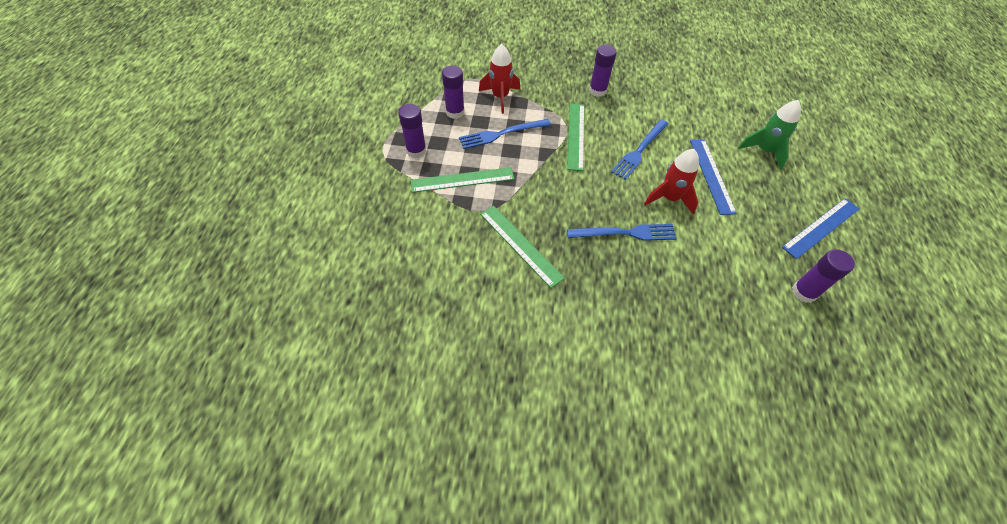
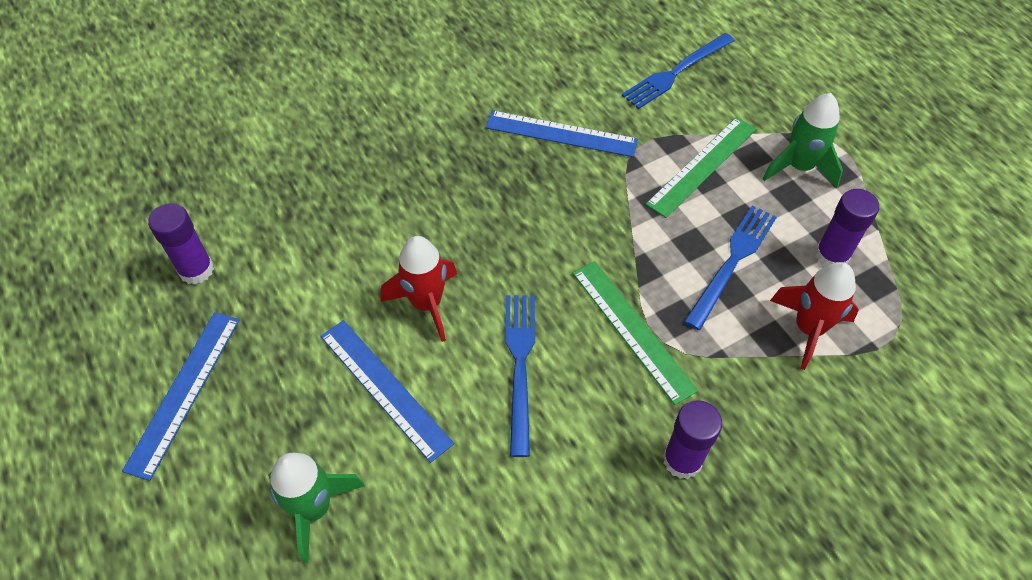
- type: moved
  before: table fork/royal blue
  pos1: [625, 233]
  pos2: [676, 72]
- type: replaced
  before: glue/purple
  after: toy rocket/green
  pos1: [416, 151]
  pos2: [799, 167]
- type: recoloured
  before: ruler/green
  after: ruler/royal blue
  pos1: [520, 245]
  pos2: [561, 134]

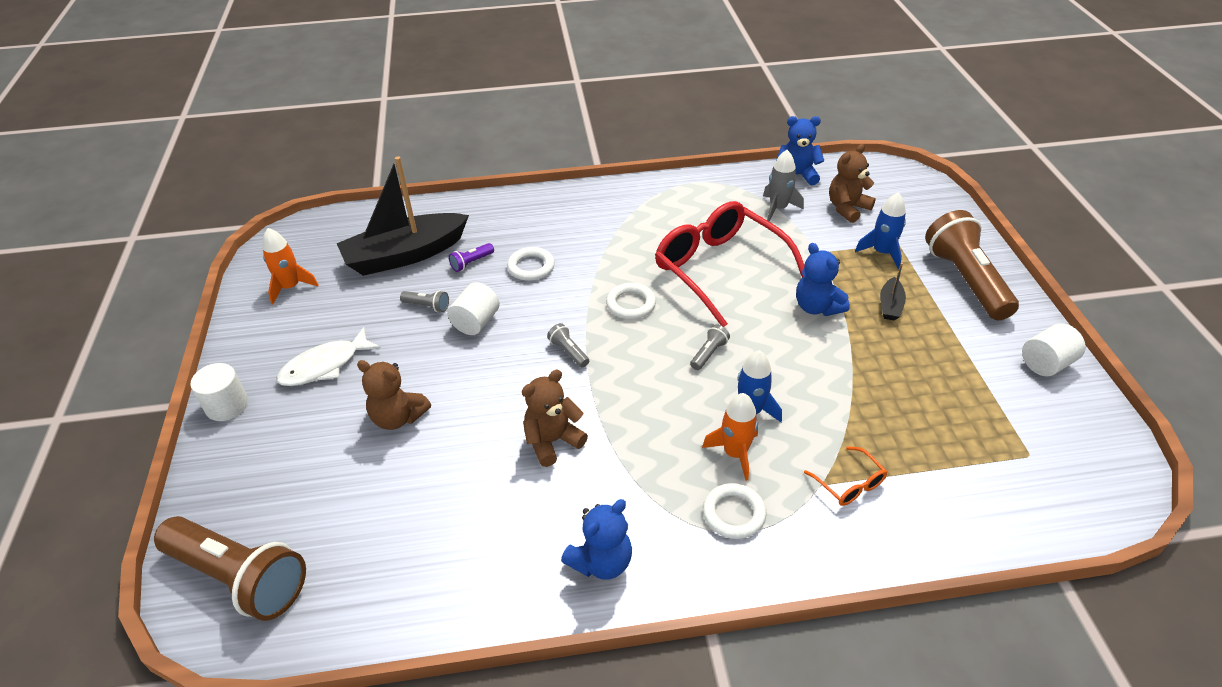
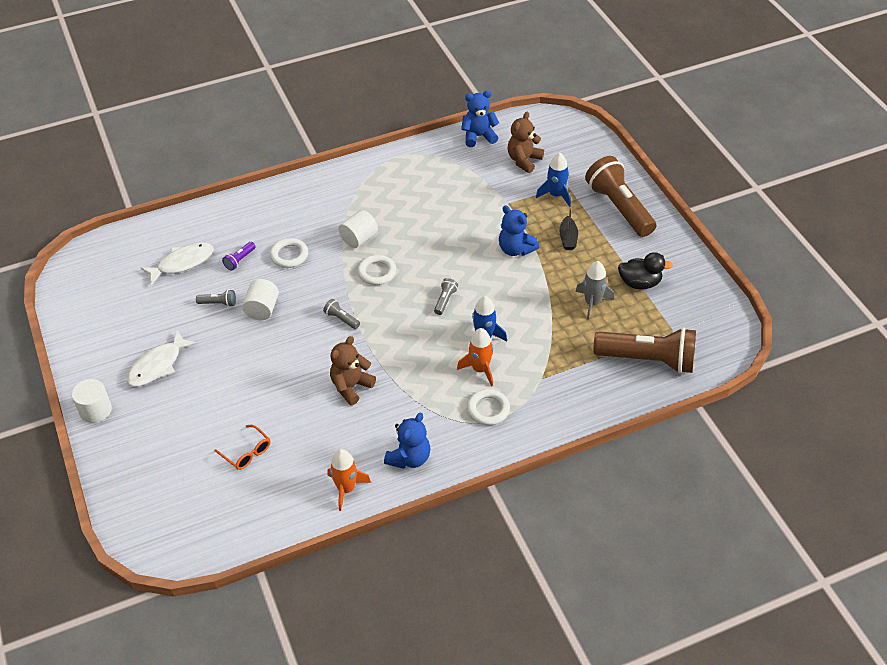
- type: removed
  before: teddy bear/brown
  pos1: [398, 417]
- type: removed
  before: glasses/scarlet
  pos1: [719, 269]
- type: added
  after: toy duck/ebony
  pos2: [640, 283]
- type: moved
  before: pocket torch/brown
  pos1: [239, 577]
  pos2: [647, 360]
- type: moved
  before: toy rocket/orange
  pos1: [290, 287]
  pos2: [346, 489]
- type: moved
  before: toy rocket/ash-grey
  pos1: [778, 208]
  pos2: [592, 303]
- type: moved
  before: glasses/orange
  pos1: [849, 484]
  pos2: [247, 452]
- type: moved
  before: cylinder shape/snow-white
  pos1: [1046, 363]
  pos2: [359, 238]
- type: replaced
  before: toy boat/ebony
  after: fish figure/snow-white
  pos1: [405, 255]
  pos2: [182, 263]

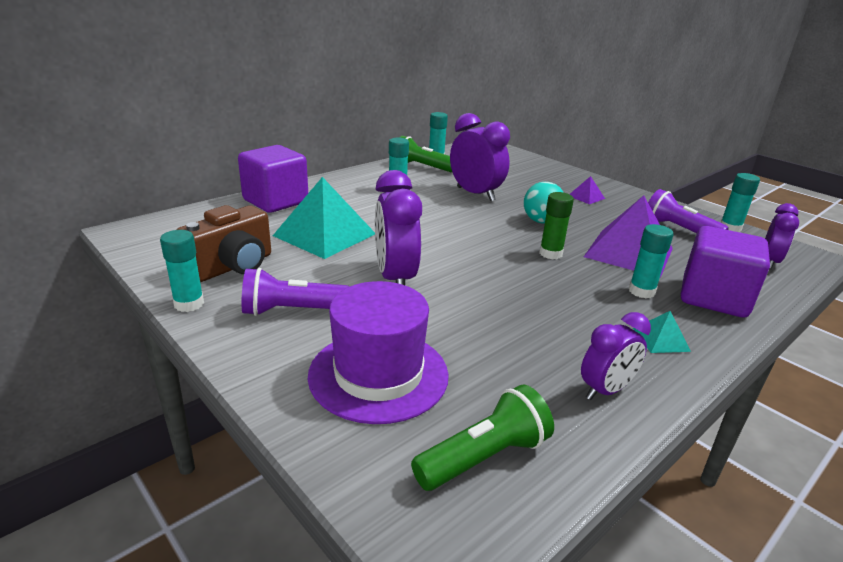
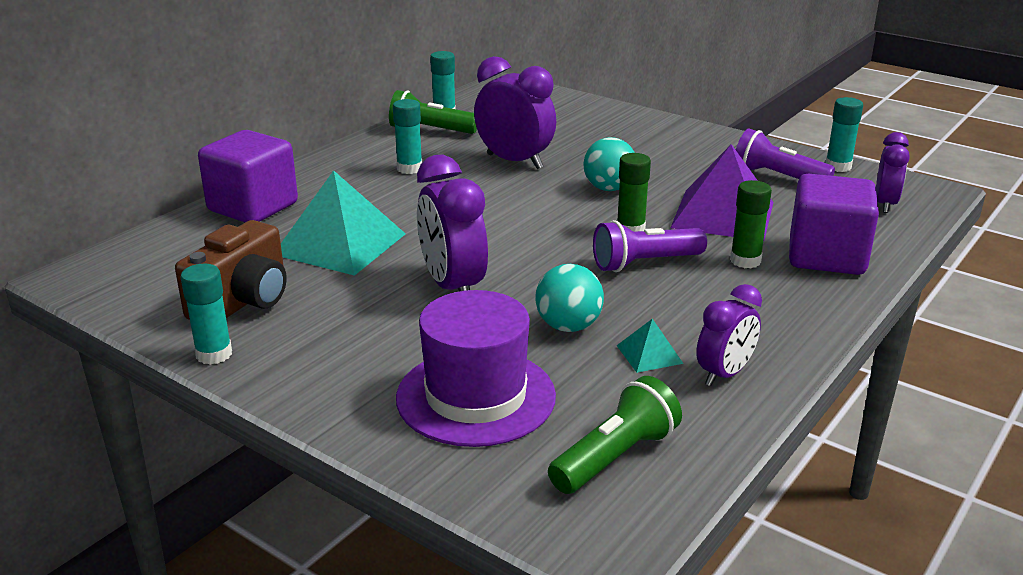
- type: removed
  before: pyramid shape/purple
  pos1: [586, 197]
- type: added
  after: ball/aqua
  pos2: [568, 326]
- type: moved
  before: pocket torch/purple
  pos1: [292, 311]
  pos2: [645, 263]
- type: moved
  before: pyramid shape/aqua
  pos1: [661, 339]
  pos2: [649, 354]
- type: recoloured
  before: glue/aqua
  after: glue/green
  pos1: [641, 291]
  pos2: [745, 261]

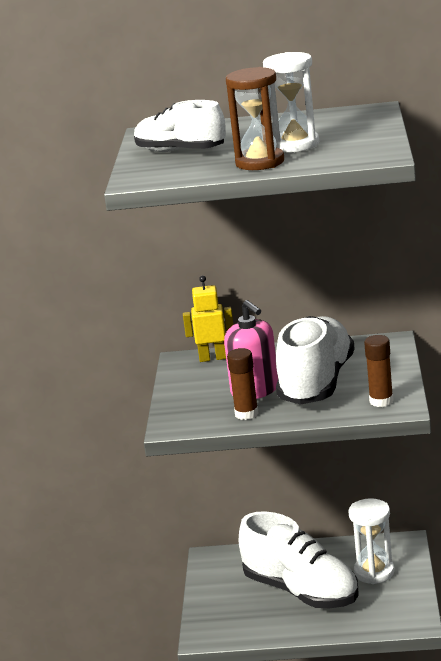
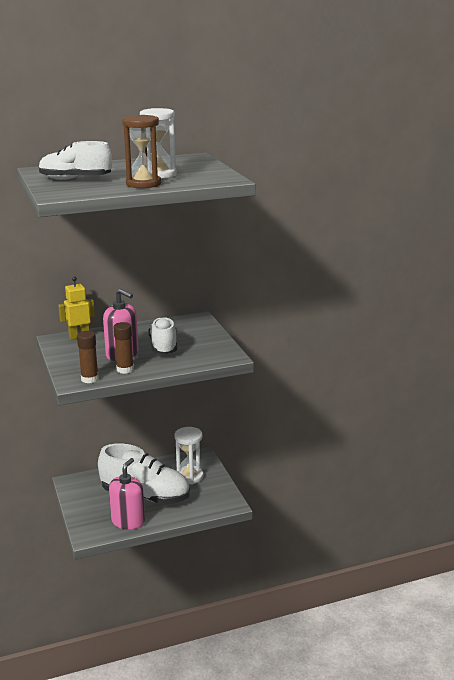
- type: added
  after: soap dispenser/rosy
  pos2: [128, 521]
- type: moved
  before: glue/brown
  pos1: [381, 401]
  pos2: [89, 379]
- type: resized
  before: shoe/snow-white
  pos1: [316, 383]
  pos2: [163, 346]
  scale: 0.64

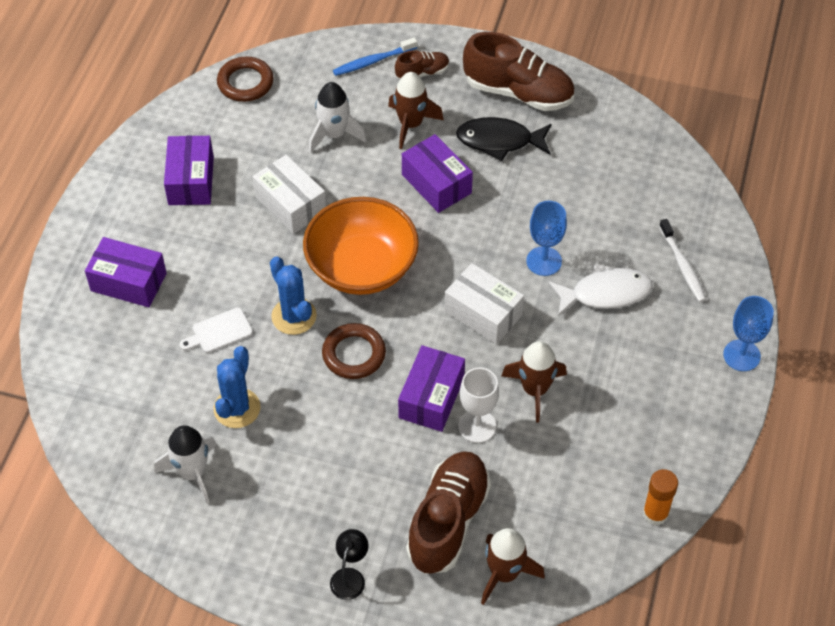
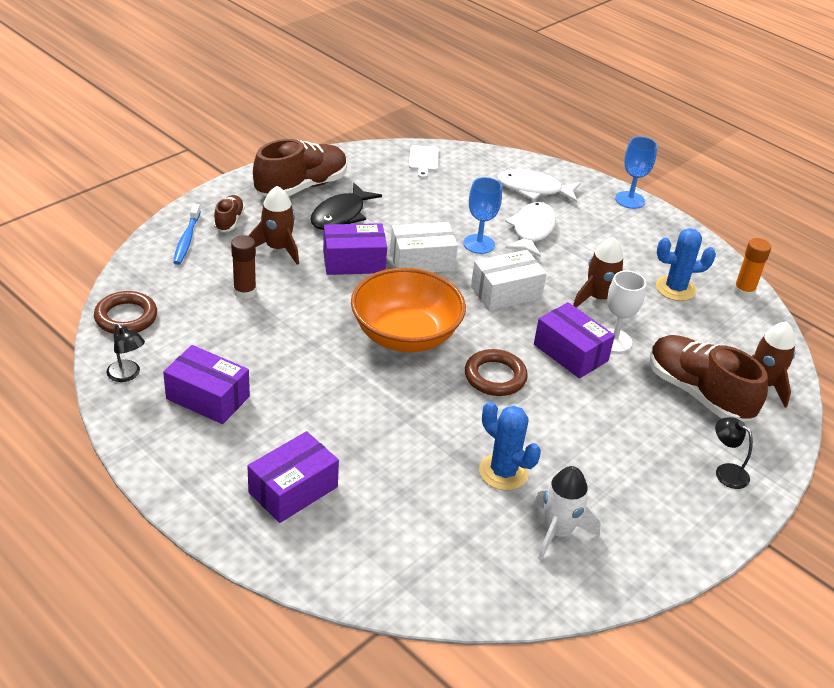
- type: added
  after: desk lamp/ebony
  pos2: [127, 375]
- type: moved
  before: cutting board/snow-white
  pos1: [219, 332]
  pos2: [423, 160]
- type: moved
  before: package/snow-white
  pos1: [290, 204]
  pos2: [422, 261]
- type: moved
  before: saguaro cactus/royal blue
  pos1: [294, 316]
  pos2: [675, 288]
- type: replaced
  before: toy rocket/snow-white
  after: glue/brown
  pos1: [334, 134]
  pos2: [245, 292]
- type: replaced
  before: tooth brush/snow-white
  after: fish figure/snow-white
  pos1: [682, 265]
  pos2: [533, 189]

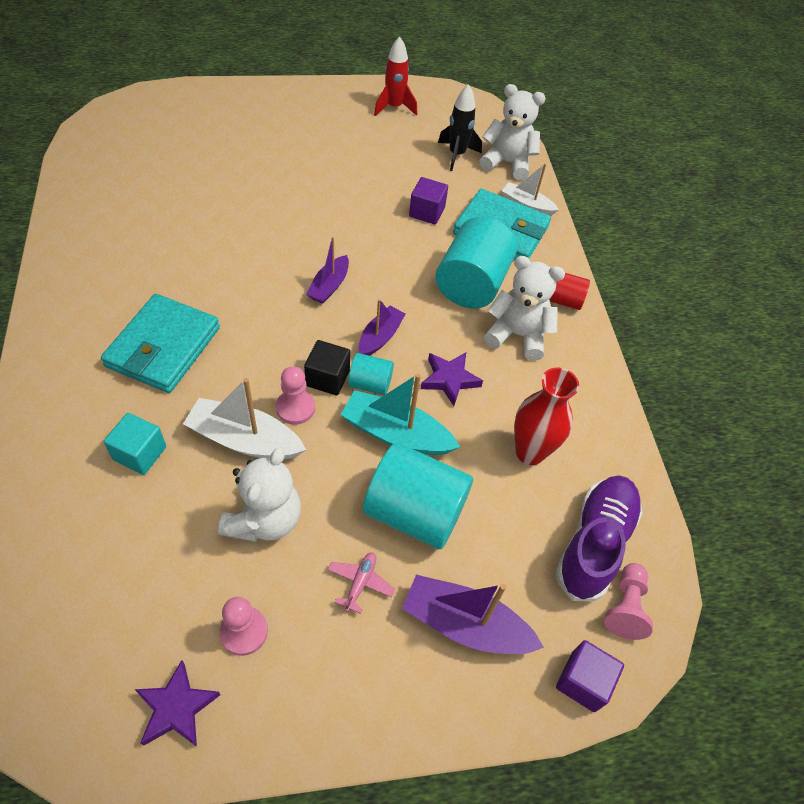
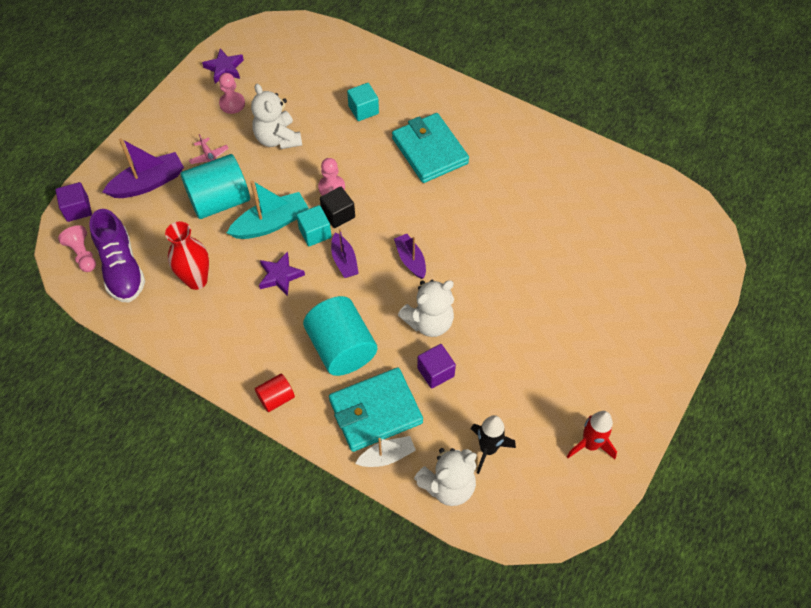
- type: removed
  before: toy boat/snow-white
  pos1: [245, 440]
- type: moved
  before: teddy bear/snow-white
  pos1: [517, 335]
  pos2: [429, 322]
- type: replaced
  before: cylinder shape/aqua
  after: cube/aqua
  pos1: [370, 384]
  pos2: [315, 233]

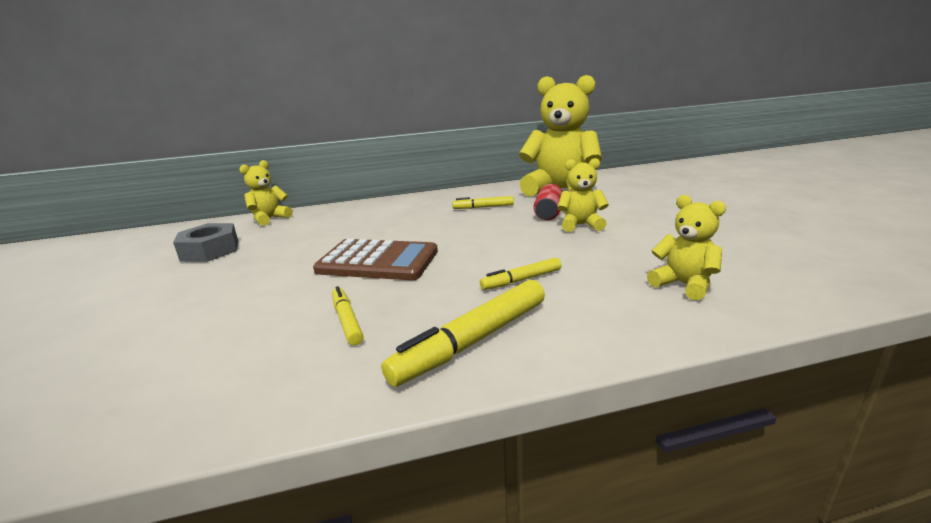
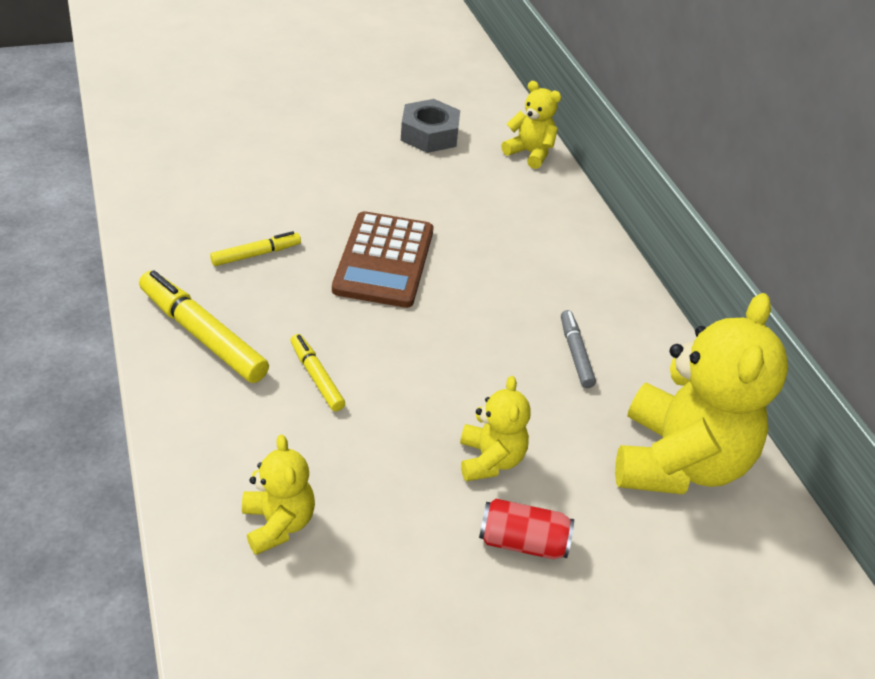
- type: moved
  before: can/scarlet
  pos1: [548, 213]
  pos2: [522, 542]
- type: recoloured
  before: felt pen/golden
  after: felt pen/ash-grey
  pos1: [483, 207]
  pos2: [575, 353]
- type: turned
  before: teddy bear/golden
  pos1: [683, 285]
  pos2: [278, 523]
  turn: -60

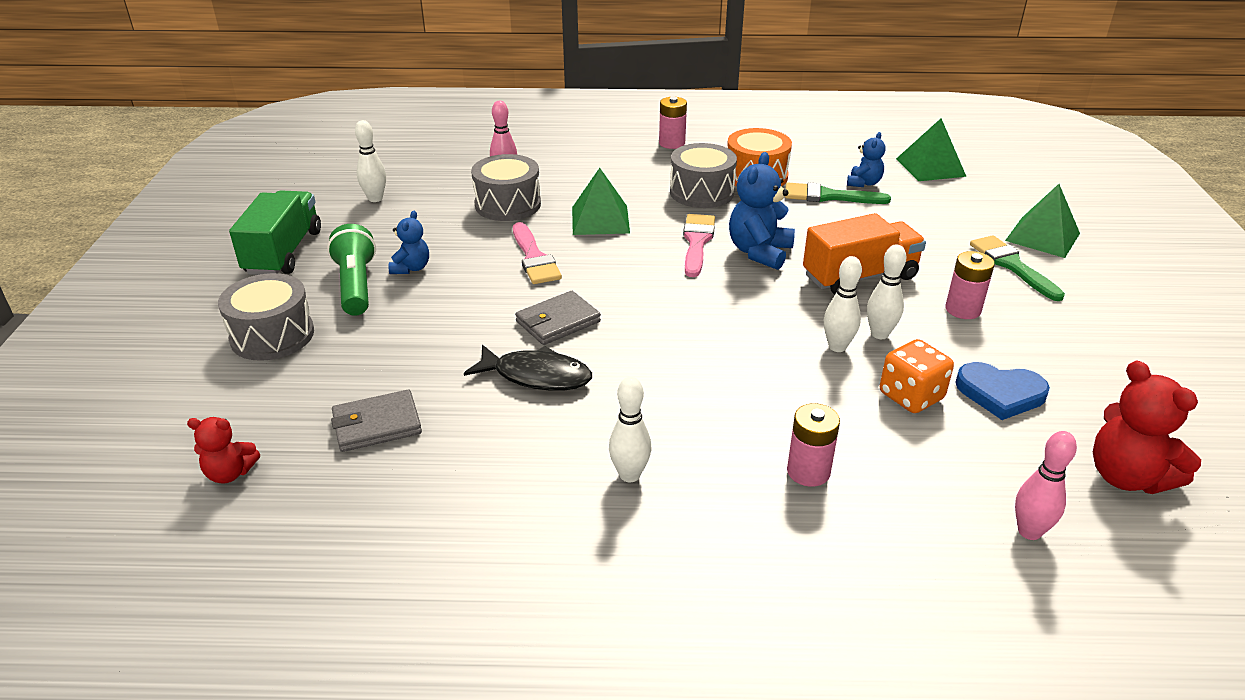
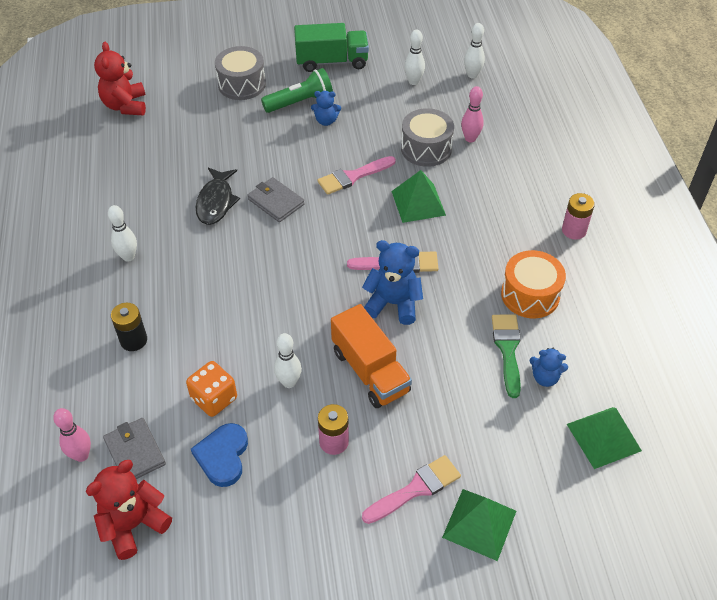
- type: removed
  before: snare drum/ash-grey
  pos1: [701, 192]
- type: moved
  before: billfold/ash-grey
  pos1: [377, 425]
  pos2: [135, 452]
- type: moved
  before: tenpin/snow-white
  pos1: [837, 347]
  pos2: [472, 75]
- type: recoloured
  before: battery/rosy
  after: battery/ebony
  pos1: [808, 471]
  pos2: [133, 340]
- type: recoloured
  before: paint brush/green
  after: paint brush/rosy
  pos1: [1012, 266]
  pos2: [415, 489]
- type: resized
  before: teddy bear/scarlet
  pos1: [230, 473]
  pos2: [125, 106]
  scale: 1.7

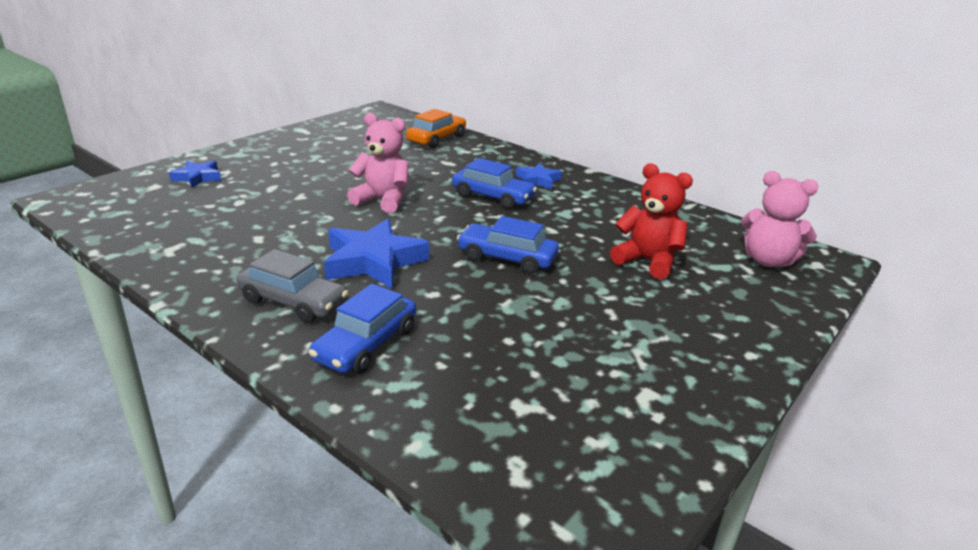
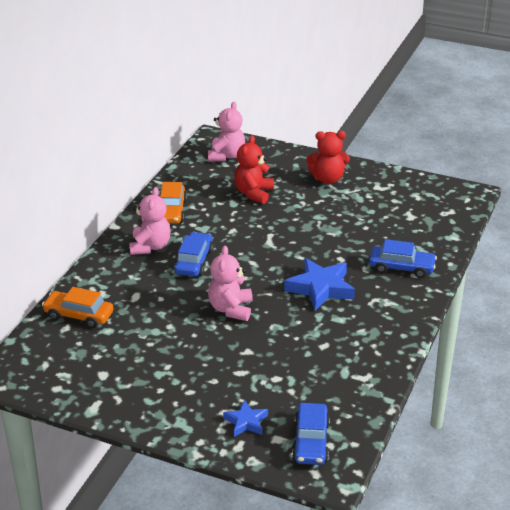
- type: removed
  before: car/ash-grey
  pos1: [293, 302]
- type: added
  after: car/orange
  pos2: [171, 211]
- type: added
  after: teddy bear/scarlet
  pos2: [327, 179]
- type: moved
  before: car/royal blue
  pos1: [507, 258]
  pos2: [311, 441]
- type: replaced
  before: star/royal blue
  after: teddy bear/rosy
  pos1: [537, 180]
  pos2: [150, 247]

